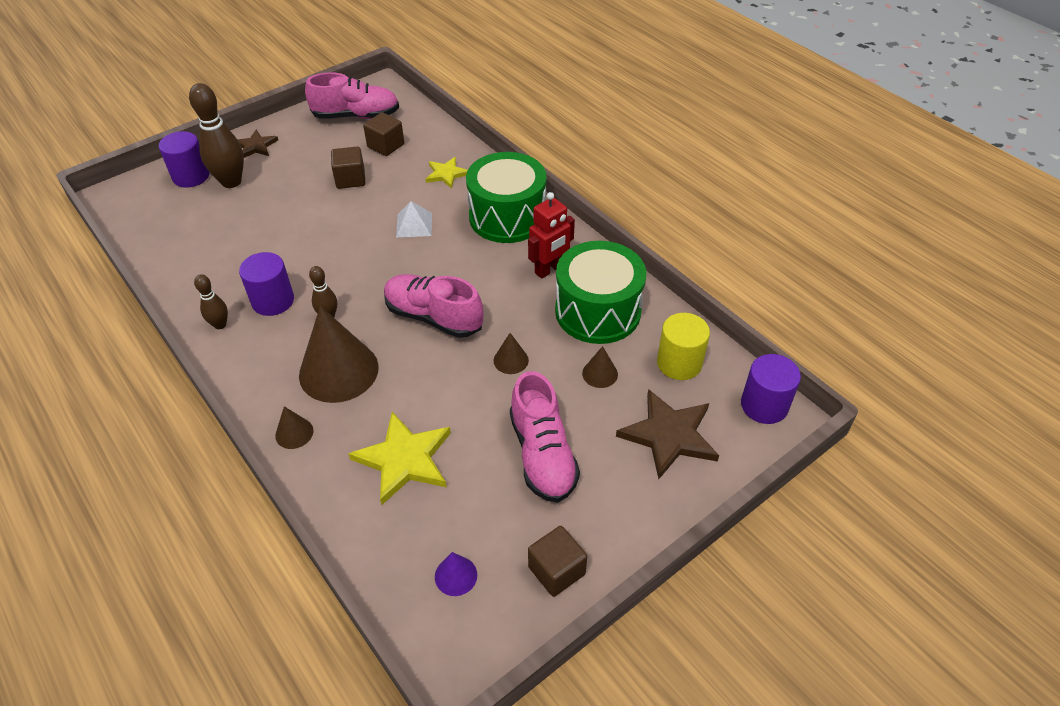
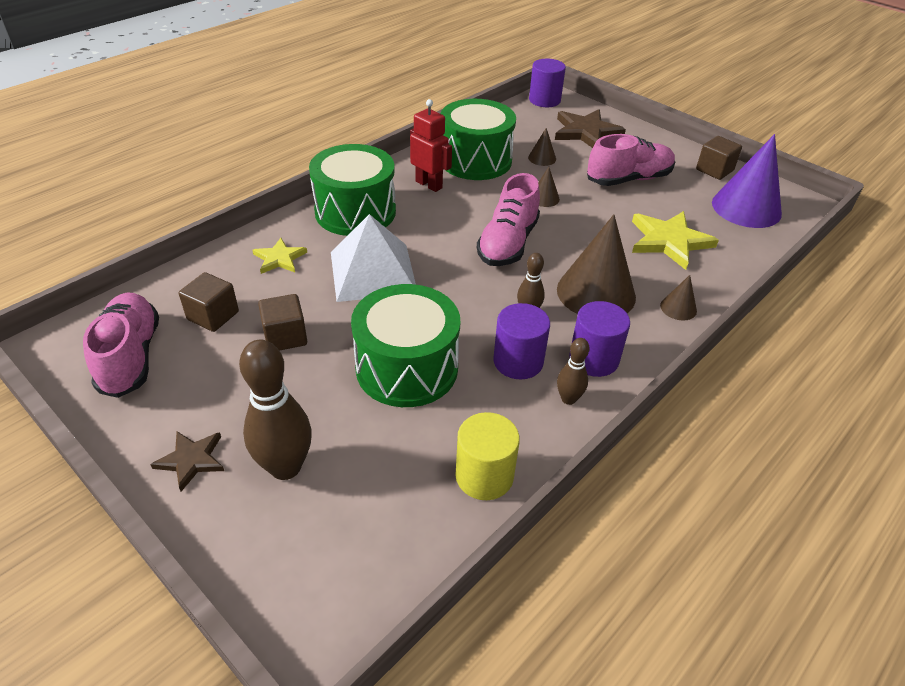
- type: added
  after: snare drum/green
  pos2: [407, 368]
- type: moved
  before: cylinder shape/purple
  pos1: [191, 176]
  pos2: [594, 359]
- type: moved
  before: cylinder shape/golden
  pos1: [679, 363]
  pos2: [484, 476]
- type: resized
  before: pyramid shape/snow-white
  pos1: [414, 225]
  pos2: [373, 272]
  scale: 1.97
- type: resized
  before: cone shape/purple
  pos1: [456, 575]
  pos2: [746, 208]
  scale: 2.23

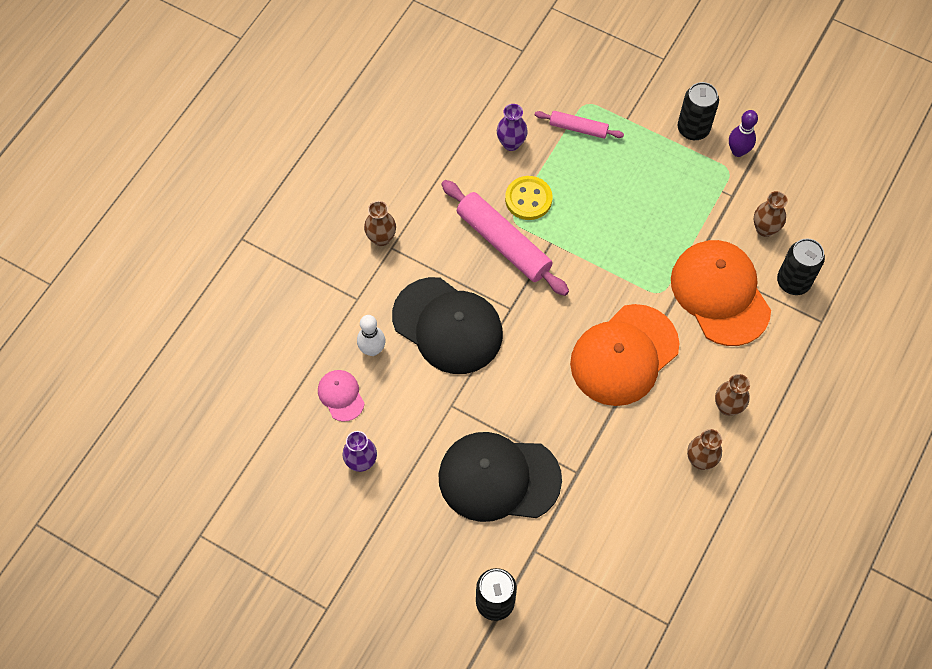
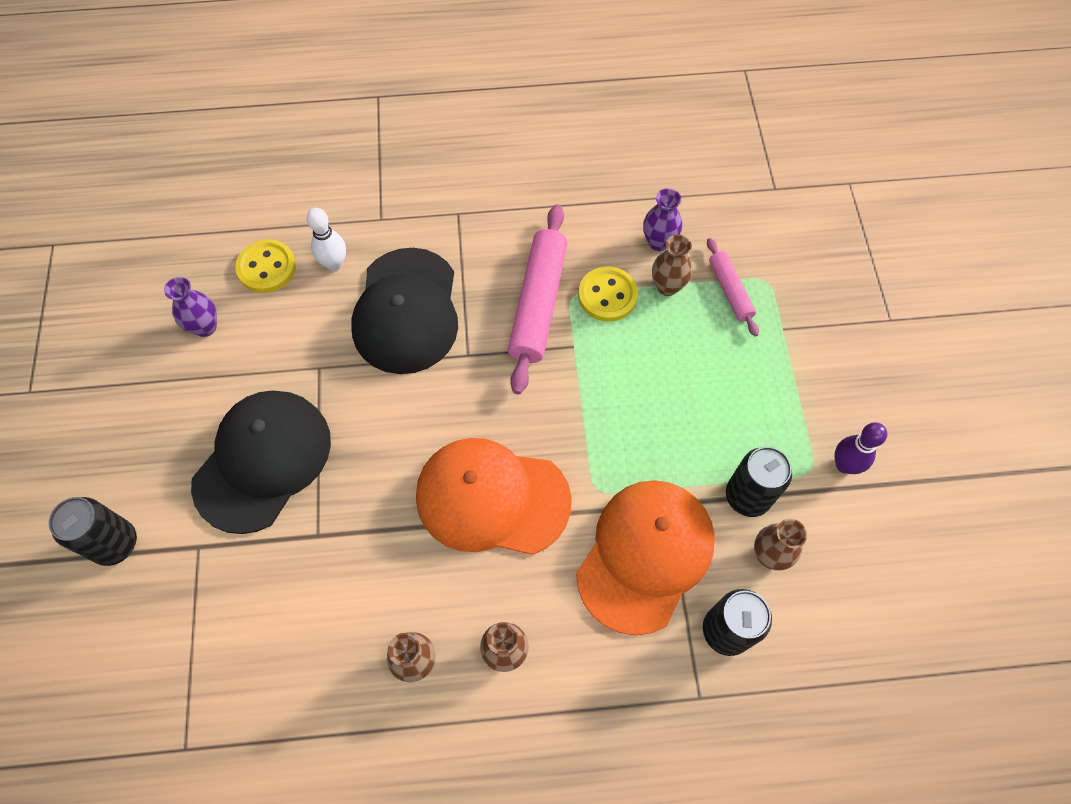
- type: moved
  before: tall vase/brown
  pos1: [381, 238]
  pos2: [667, 286]
- type: moved
  before: can/ebony
  pos1: [693, 129]
  pos2: [747, 496]
- type: replaced
  before: peaked cap/rosy
  after: shirt button/golden
  pos1: [341, 395]
  pos2: [267, 268]
- type: turned
  before: peaked cap/ebony
  pos1: [499, 478]
  pos2: [263, 461]
  turn: 60

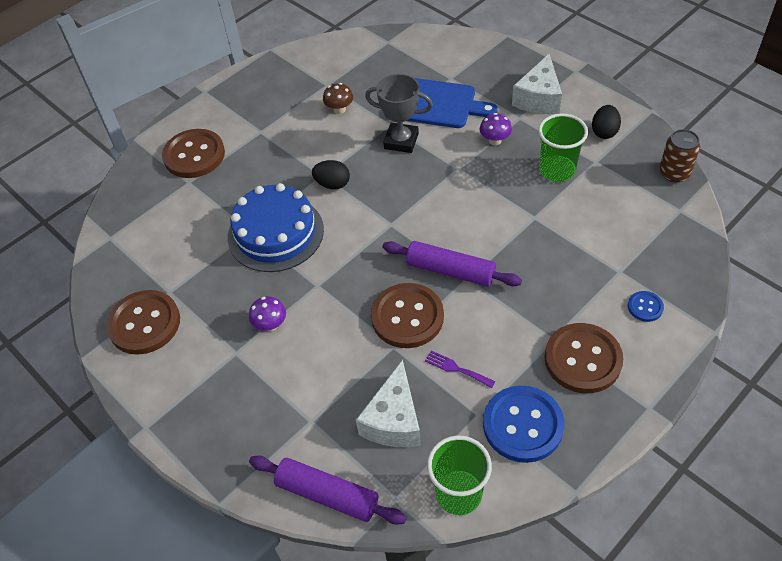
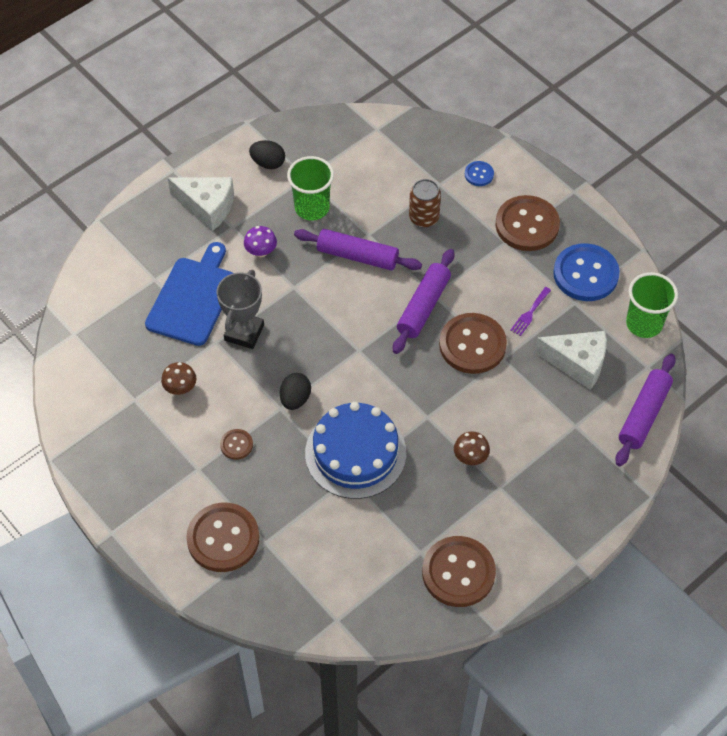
- type: added
  after: shirt button/brown
  pos2: [236, 445]
- type: added
  after: dough roller/purple
  pos2: [357, 256]
- type: moved
  before: can/brown
  pos1: [674, 173]
  pos2: [424, 217]
- type: recoloured
  before: toadstool/purple
  after: toadstool/brown
  pos1: [270, 325]
  pos2: [470, 457]

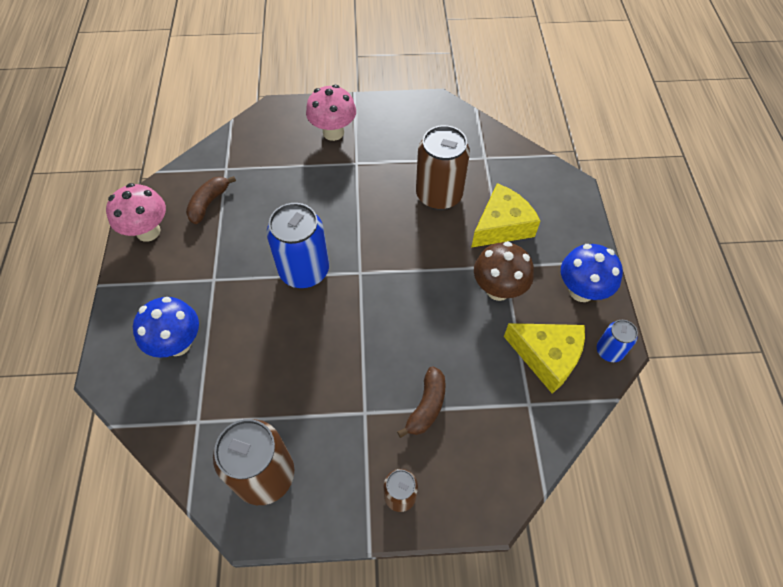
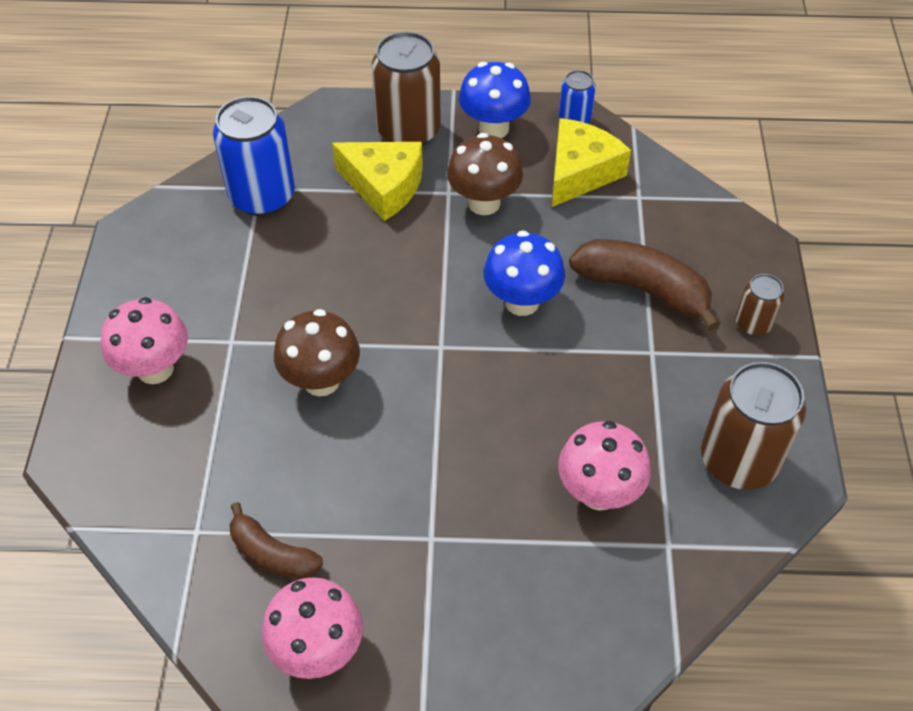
- type: added
  after: toadstool/brown
  pos2: [321, 381]
- type: added
  after: toadstool/rosy
  pos2: [598, 492]
- type: moved
  before: toadstool/royal blue
  pos1: [178, 344]
  pos2: [522, 302]
- type: moved
  before: can/royal blue
  pos1: [304, 270]
  pos2: [262, 196]
- type: moved
  before: can/brown
  pos1: [439, 195]
  pos2: [408, 131]
- type: turned
  before: piece of cheese/golden
  pos1: [501, 226]
  pos2: [384, 186]
  turn: 150
- type: resized
  before: banana/brown
  pos1: [426, 406]
  pos2: [643, 289]
  scale: 1.62

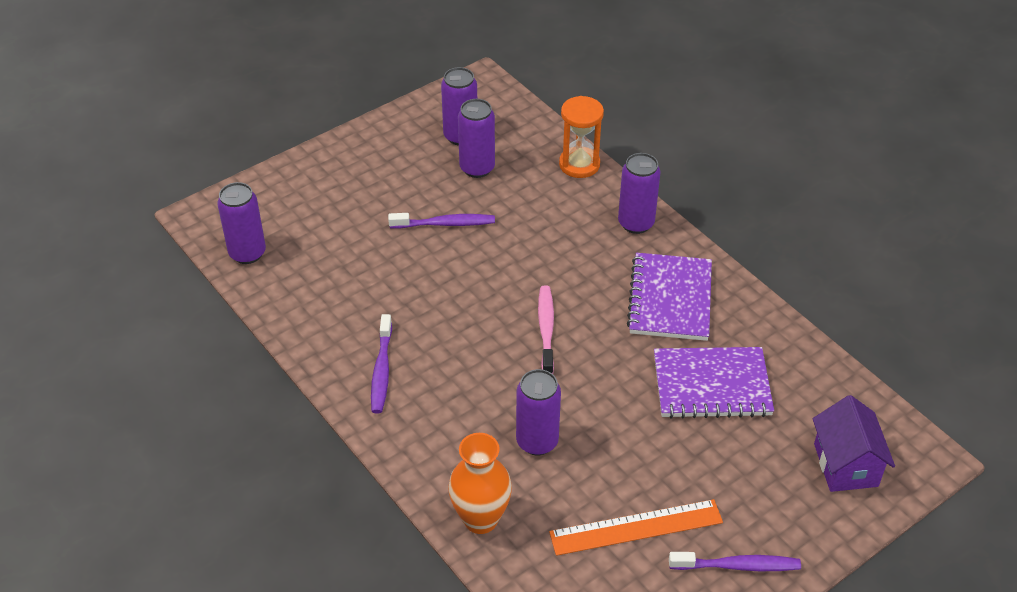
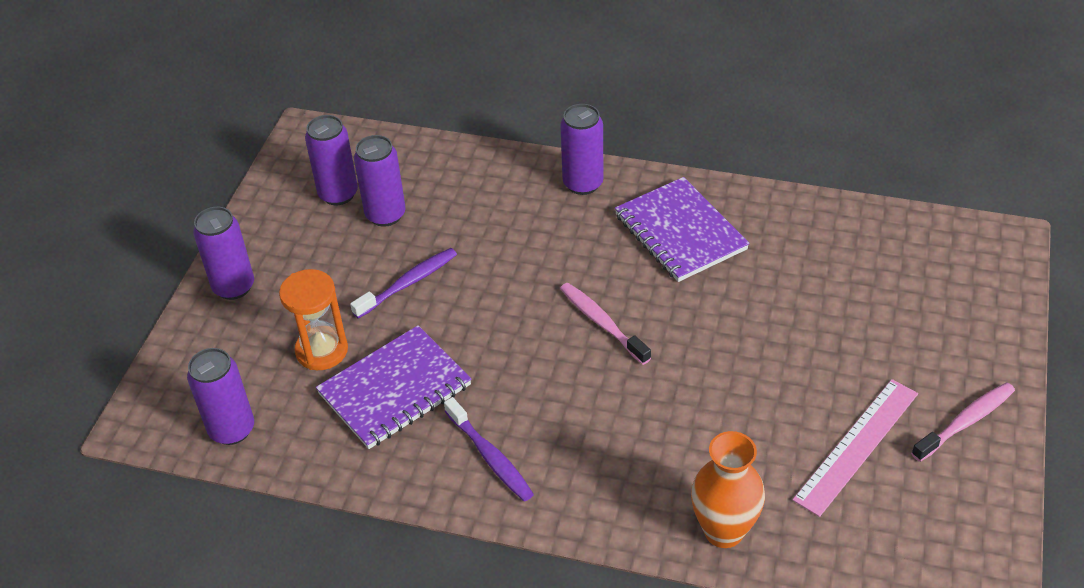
- type: removed
  before: cottage/purple
  pos1: [845, 465]
- type: moved
  before: can/purple
  pos1: [537, 441]
  pos2: [234, 287]
- type: moved
  before: sand timer/orange
  pos1: [579, 164]
  pos2: [322, 350]
- type: moved
  before: exercise book/purple
  pos1: [711, 385]
  pos2: [395, 390]
- type: recoloured
  before: ruler/orange
  after: ruler/rosy
  pos1: [636, 527]
  pos2: [856, 445]
- type: recoloured
  before: tooth brush/purple
  after: tooth brush/rosy
  pos1: [738, 566]
  pos2: [966, 422]

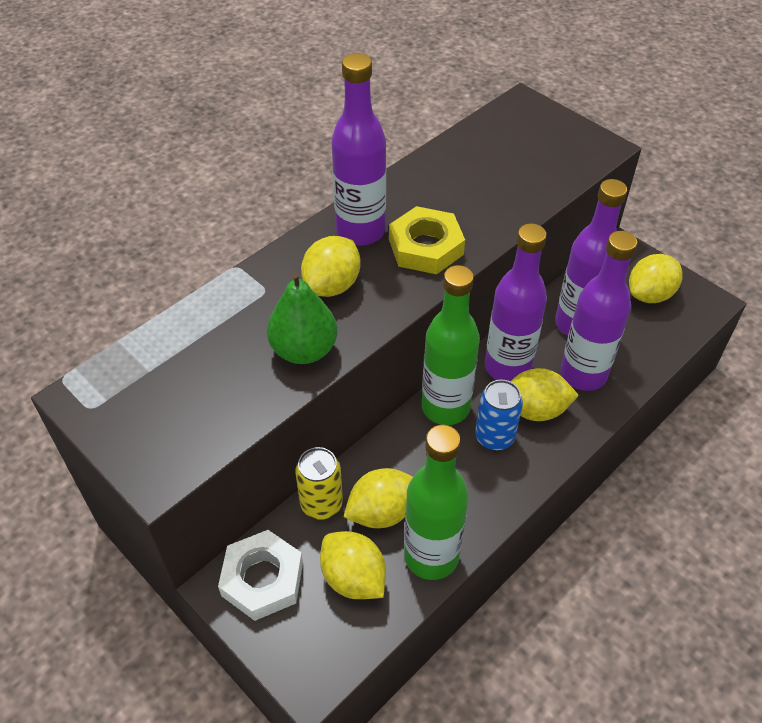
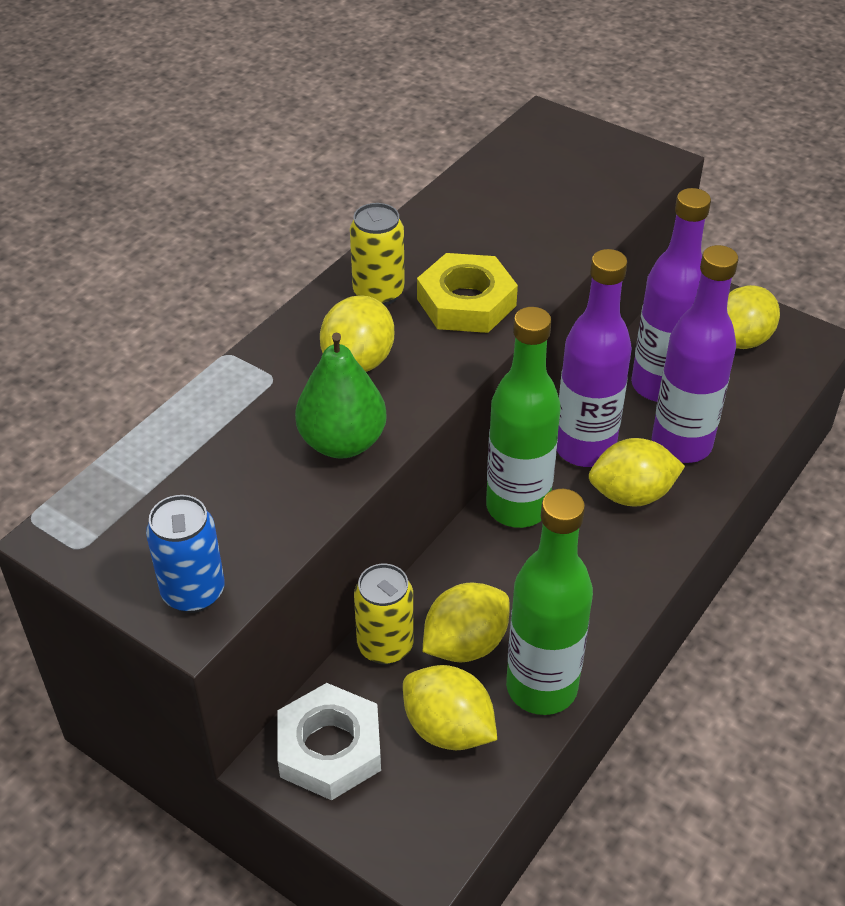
- type: moved
  before: can/royal blue
  pos1: [494, 437]
  pos2: [193, 592]
- type: replaced
  before: drink bottle/purple
  after: can/golden
  pos1: [360, 231]
  pos2: [378, 293]

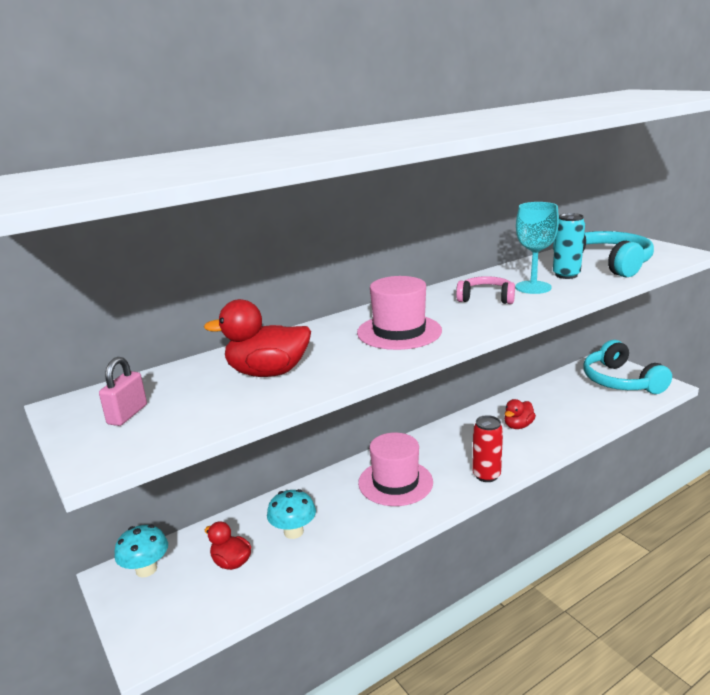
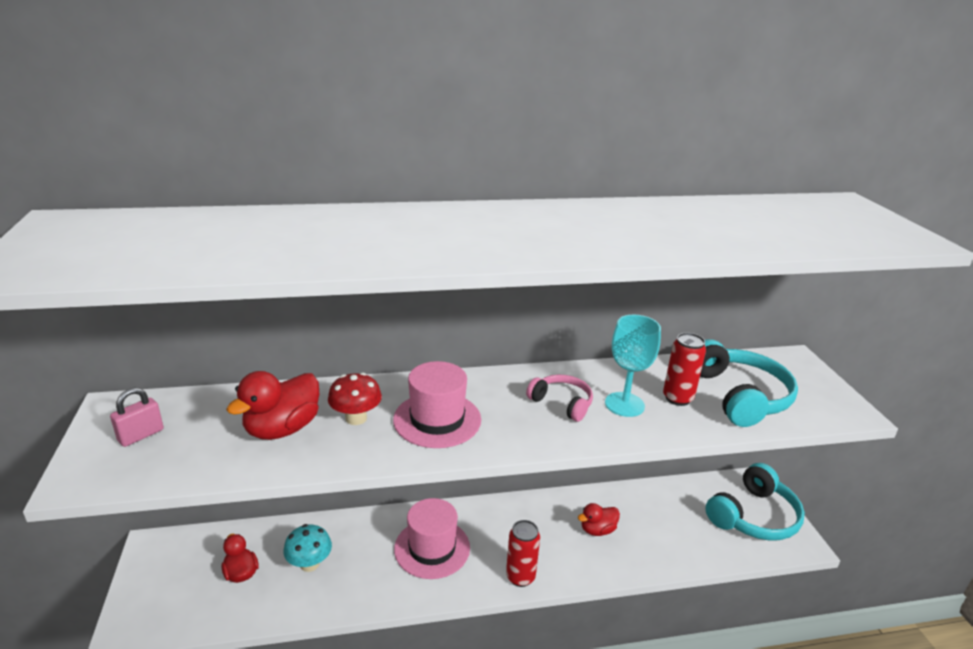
- type: removed
  before: toadstool/aqua
  pos1: [146, 569]
- type: added
  after: toadstool/scarlet
  pos2: [356, 418]
- type: recoloured
  before: can/aqua
  after: can/scarlet
  pos1: [566, 275]
  pos2: [677, 398]
- type: turned
  before: toy duck/scarlet
  pos1: [268, 373]
  pos2: [282, 429]
  turn: -75
- type: turned
  before: headset/aqua
  pos1: [620, 381]
  pos2: [753, 516]
  turn: -135

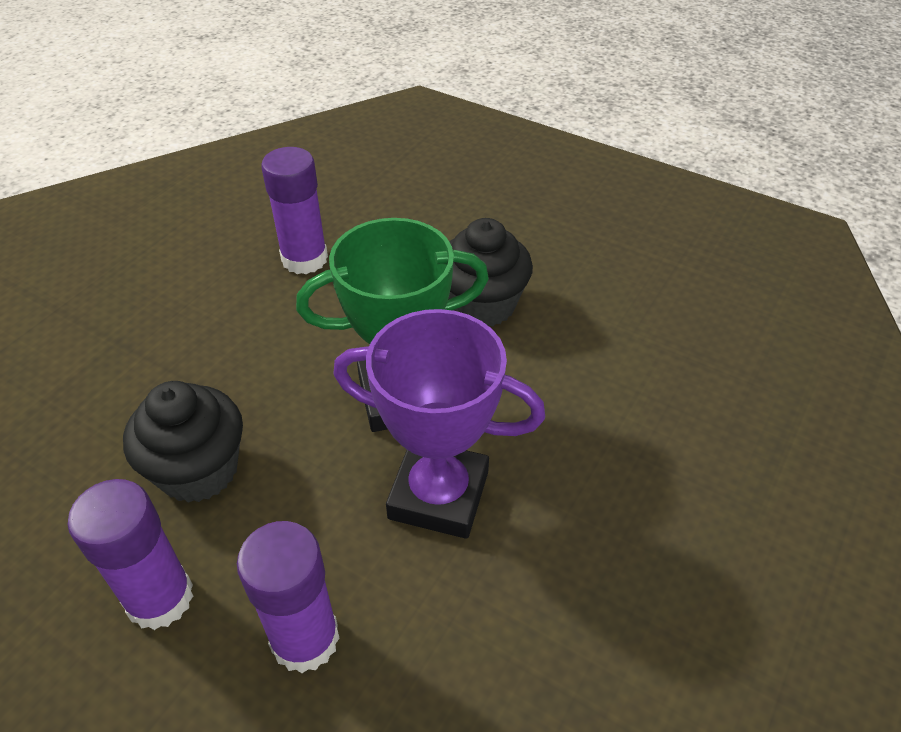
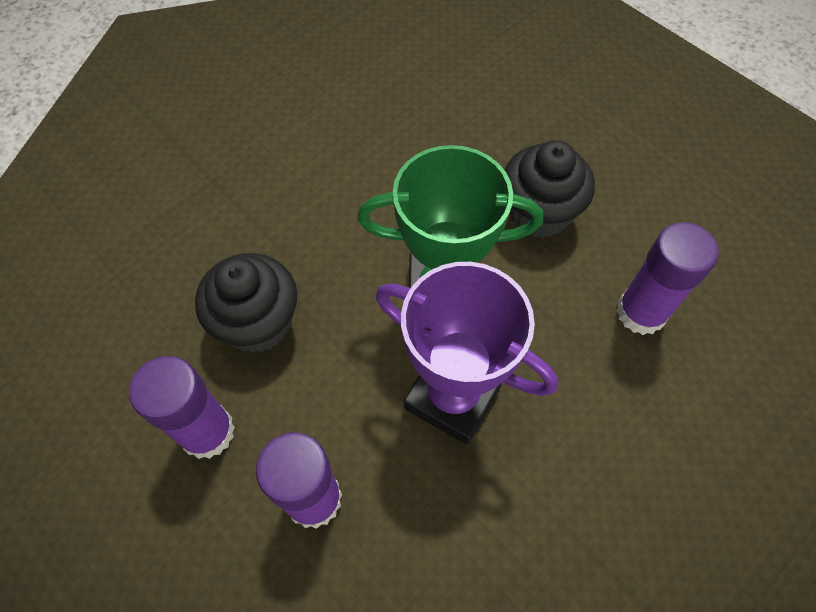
- type: moved
  before: glue/purple
  pos1: [304, 259]
  pos2: [641, 312]

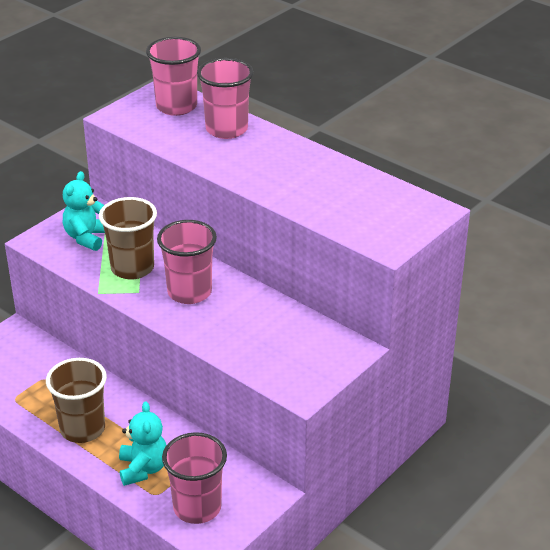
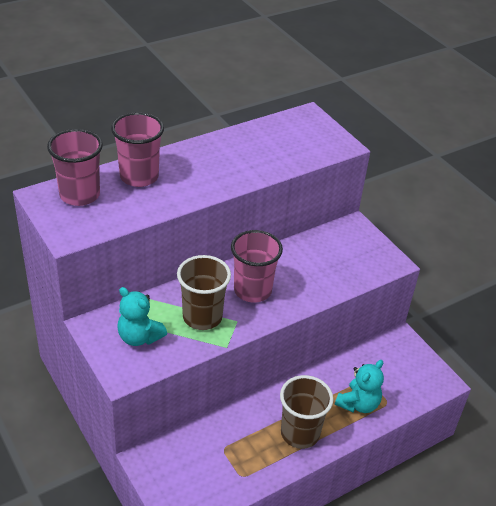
- type: removed
  before: tumbler/rosy
  pos1: [197, 507]
- type: turned
  before: teddy bear/aqua
  pos1: [143, 469]
  pos2: [358, 404]
  turn: 120

